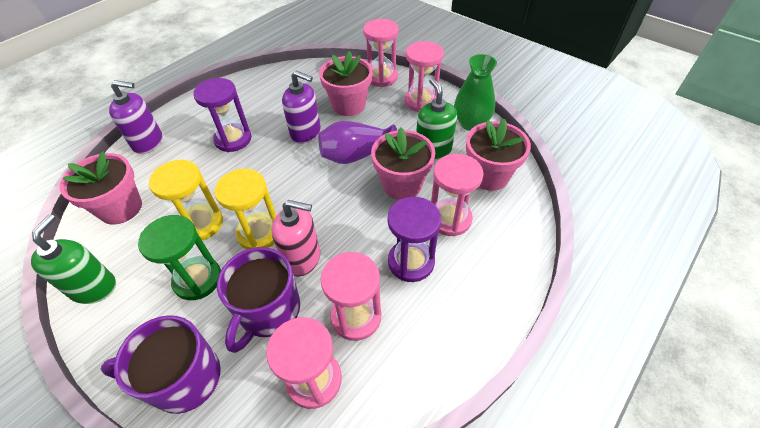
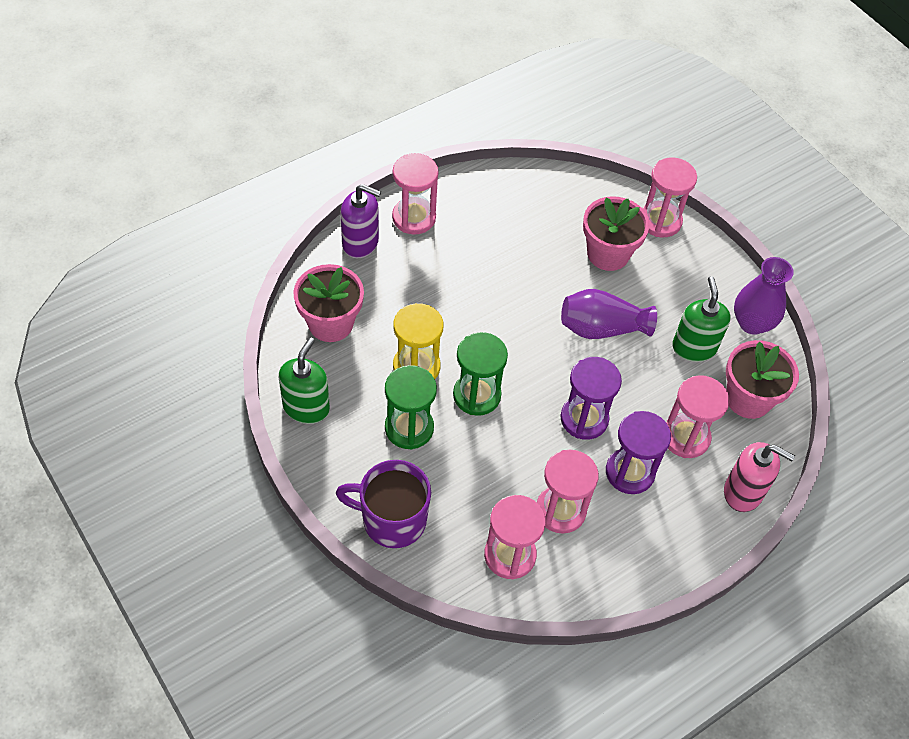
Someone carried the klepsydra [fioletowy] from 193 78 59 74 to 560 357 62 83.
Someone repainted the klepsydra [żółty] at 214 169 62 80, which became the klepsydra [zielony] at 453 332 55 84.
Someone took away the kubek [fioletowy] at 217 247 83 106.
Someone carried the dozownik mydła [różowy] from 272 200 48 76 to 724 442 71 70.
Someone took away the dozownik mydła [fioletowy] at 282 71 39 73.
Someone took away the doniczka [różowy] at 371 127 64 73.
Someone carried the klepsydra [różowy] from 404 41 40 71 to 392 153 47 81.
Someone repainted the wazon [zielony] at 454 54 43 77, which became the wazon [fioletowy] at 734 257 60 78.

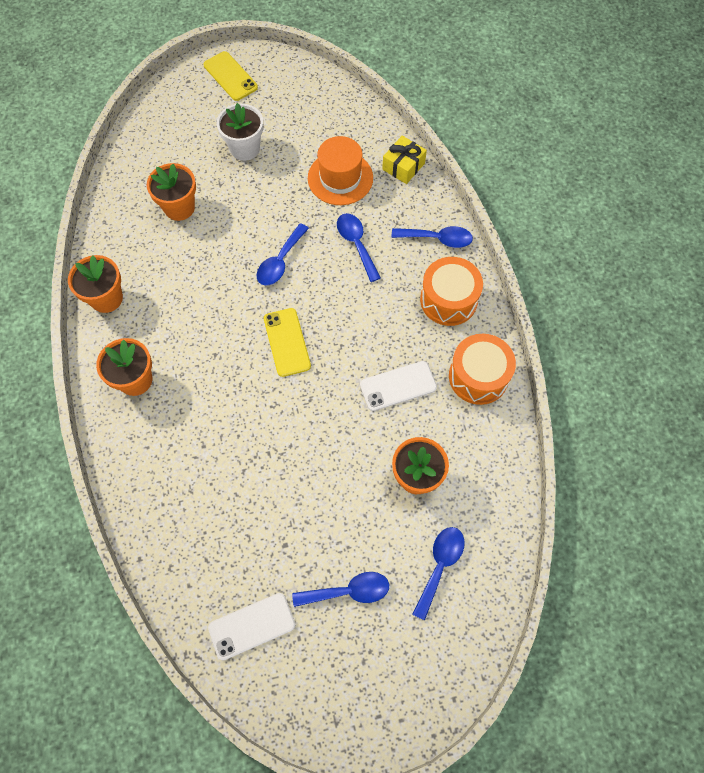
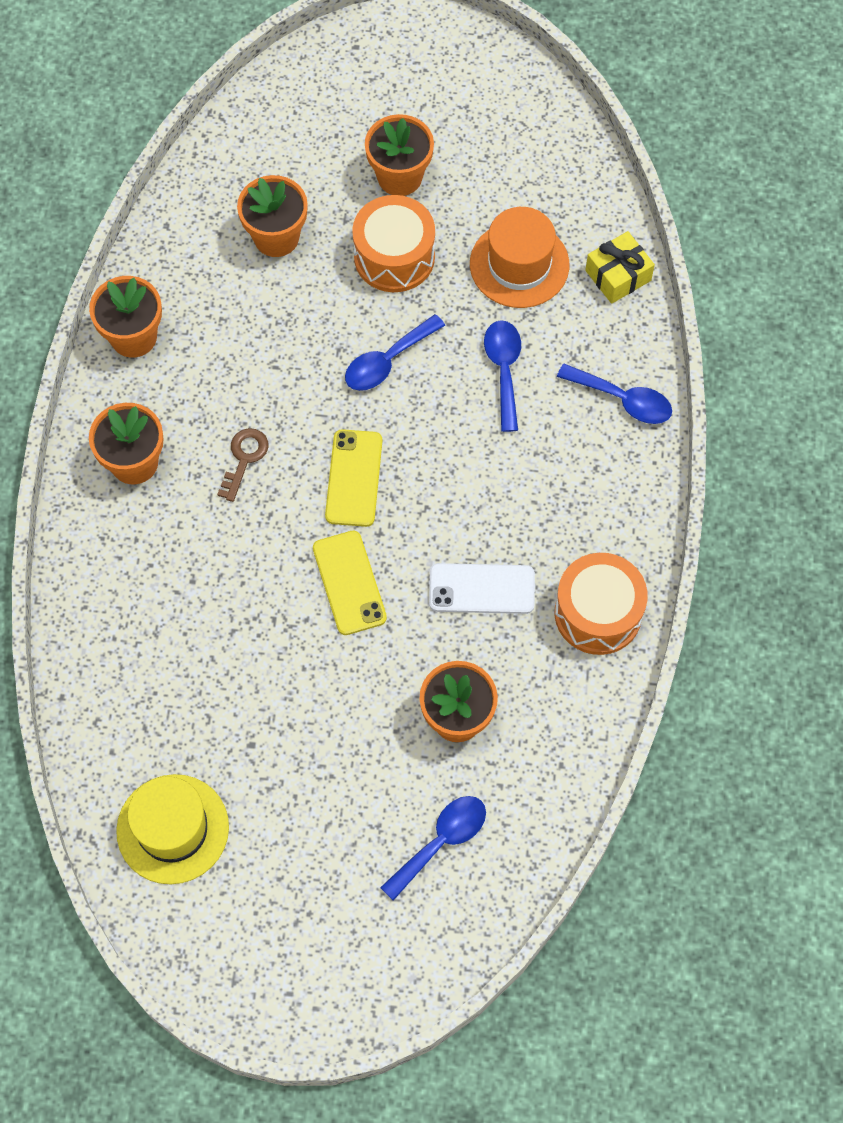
Someone carried the telefon [żółty] from 203 51 55 50 to 313 531 74 104.
Someone swapped the telefon [biały] at 208 593 87 67 for the kapelusz [żółty] at 116 774 113 110.
Someone repainted the doniczka [biały] at 217 103 46 58, which became the doniczka [pomarańczowy] at 365 114 69 82.
Someone took away the łyżka [niebieski] at 292 572 97 35.
Someone carried the bęben [pomarańczowy] from 420 257 63 69 to 352 195 83 97.
Someone put down the klucz [brązowy] at 217 428 52 74.

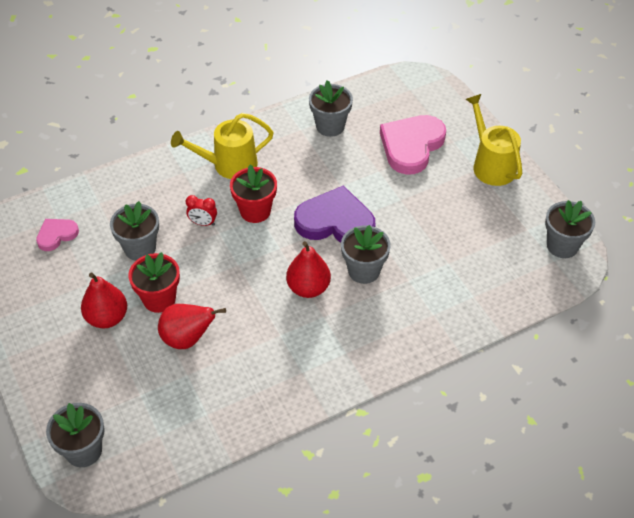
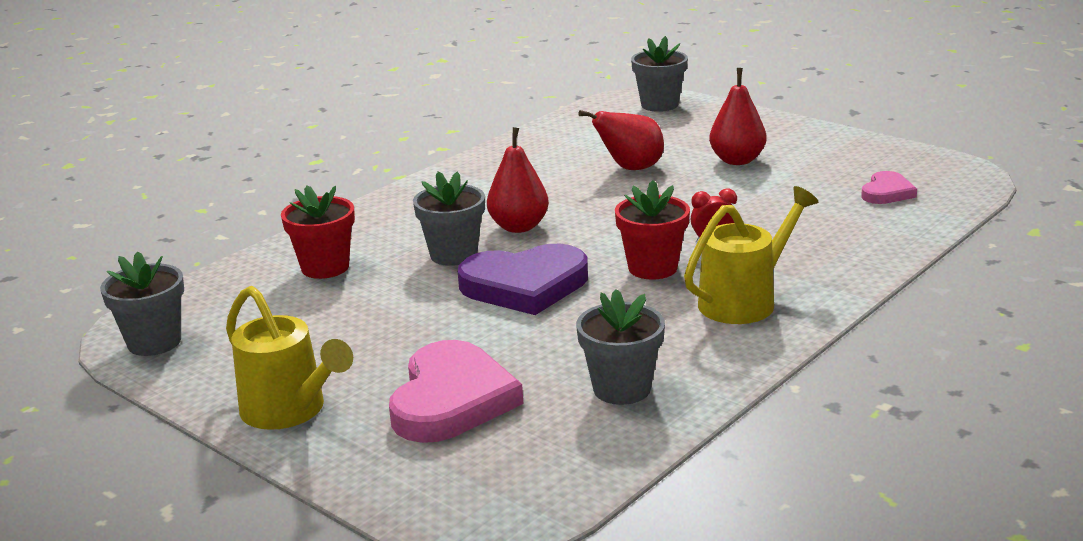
Someone took away the doniczka [szary] at 110 201 49 60.
Someone carried the doniczka [czerwony] from 128 252 52 61 to 281 185 74 94.

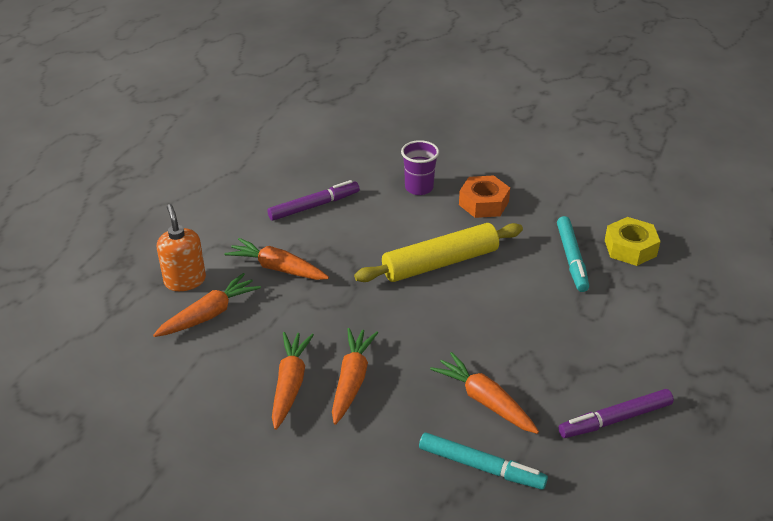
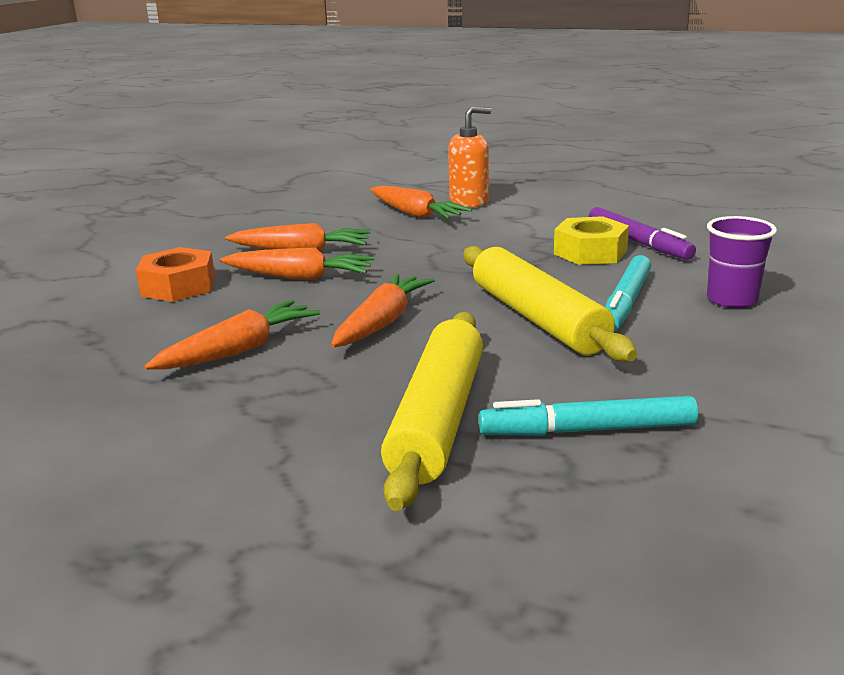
Someone carried the marchewka [pomarańczowy] from 225 238 104 42 to 331 274 104 73.
Someone carried the flamaster [turkusowy] from 419 432 129 58 to 605 255 46 77.
Someone carried the nakrętka [pomarańczowy] from 459 175 51 43 to 136 247 79 55.
Someone took away the flamaster [fioletowy] at 558 389 116 49.
Someone carried the nakrętka [żółty] from 605 217 56 49 to 554 216 75 49.
Someone put down the wałek do ciasta [żółty] at 381 312 102 199.

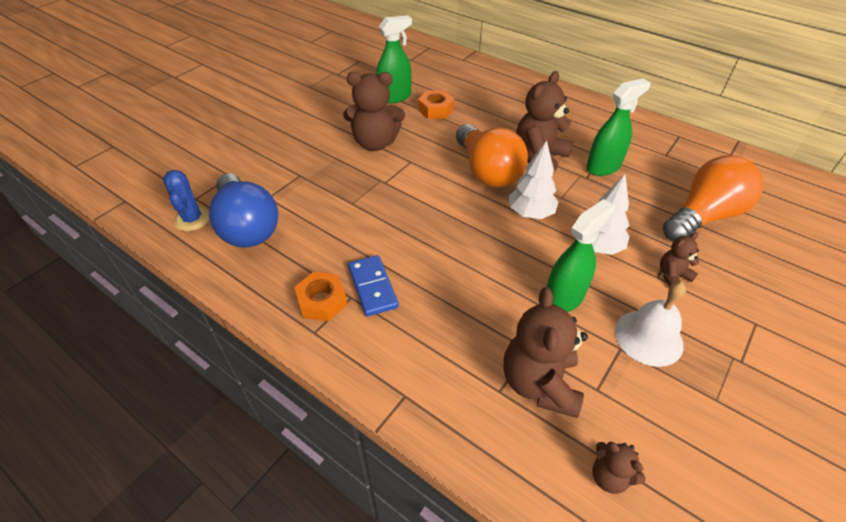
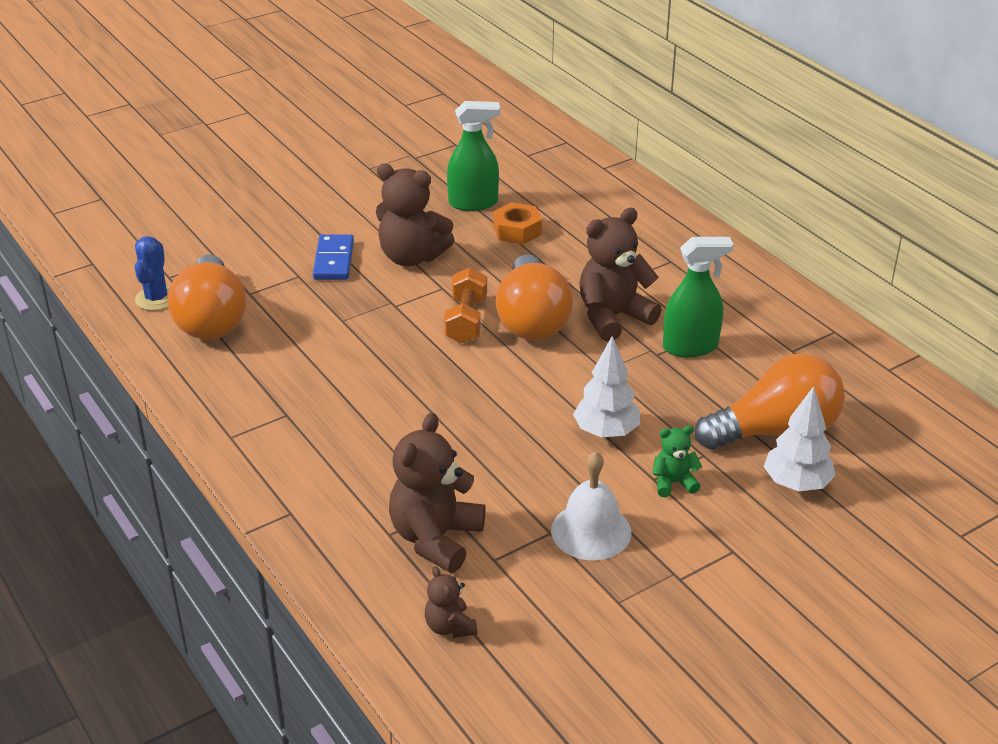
Someone repainted the żarówka [niebieski] at 209 173 69 75, which became the żarówka [pomarańczowy] at 168 254 78 85.
Someone took away the nakrętka [pomarańczowy] at 294 272 53 49.
Someone carried the kostka domina [niebieski] from 348 255 51 61 to 313 234 41 46.
Someone carried the drzewko [biały] from 509 140 50 79 to 764 386 72 105.
Someone took away the spryskiwacz [zielony] at 547 199 68 113.
Someone repainted the miś [brązowy] at 660 232 40 54, which became the miś [zielony] at 652 425 50 72.
Someone put down the hantel [pomarańczowy] at 444 267 43 77.

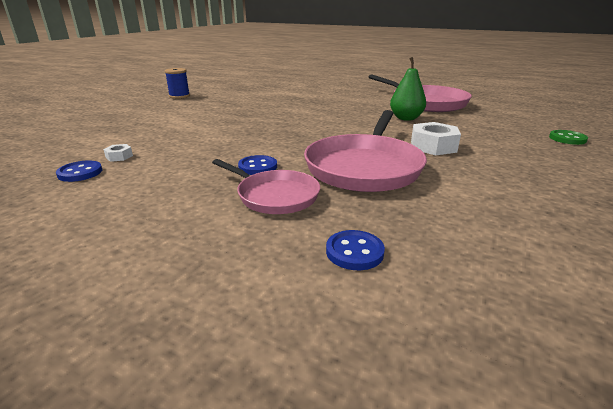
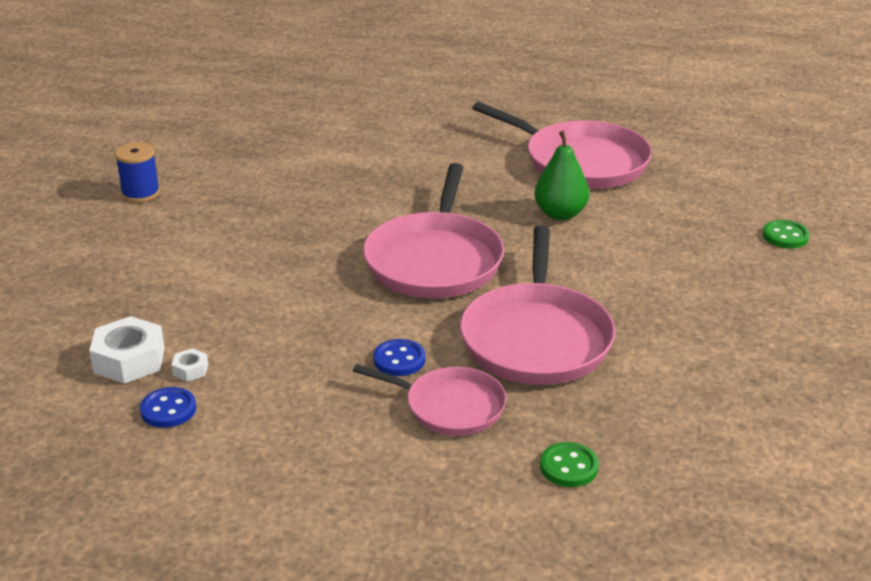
Someone repainted the guzik [niebieski] at 326 230 59 40, which became the guzik [zielony] at 540 442 59 45.
Someone carried the nakrętka [biały] from 411 122 50 33 to 89 316 76 68.
Someone put down the patelnia [różowy] at 363 163 141 135.

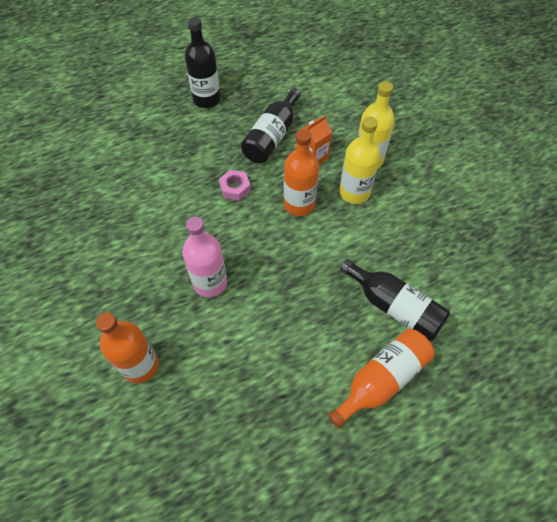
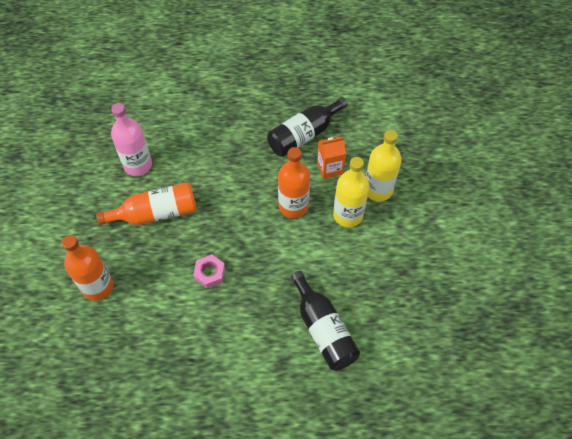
Someone carried the butelka [różowy] from 182 217 45 80 to 111 103 41 73.
Someone took away the butelka [czarny] at 185 17 36 91.
Someone carried the nakrętka [różowy] from 219 170 32 31 to 193 254 32 34.
Someone carried the butelka [pomarańczowy] from 328 329 107 99 to 96 182 101 43.

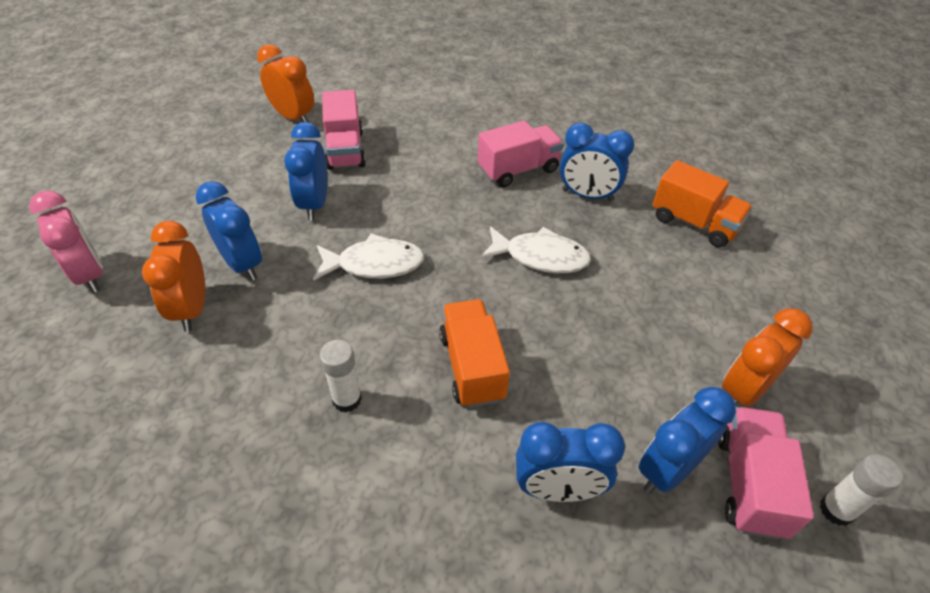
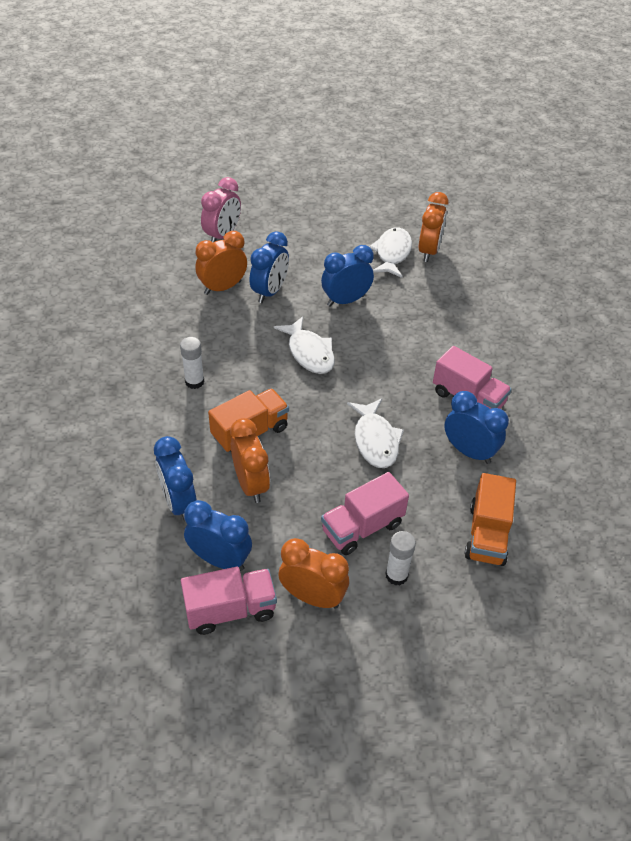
Someone carried the ciężarówka [różowy] from 322 90 44 80 to 321 472 88 83.
Someone rotated the budzik [niebieski] at 560 123 74 78 by 135 degrees clockwise.
Someone carried the klej w sztyfcie [biały] from 820 454 83 72 to 385 531 31 55.
Someone put down the budzik [pomarańczowy] at 230 418 40 85.
Someone put down the ryba [biały] at 369 228 43 50.

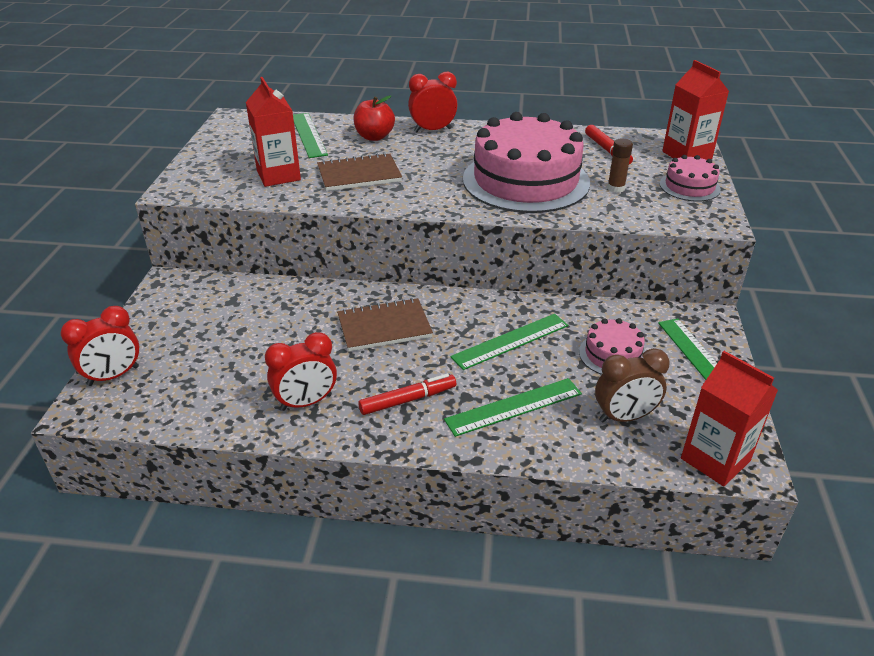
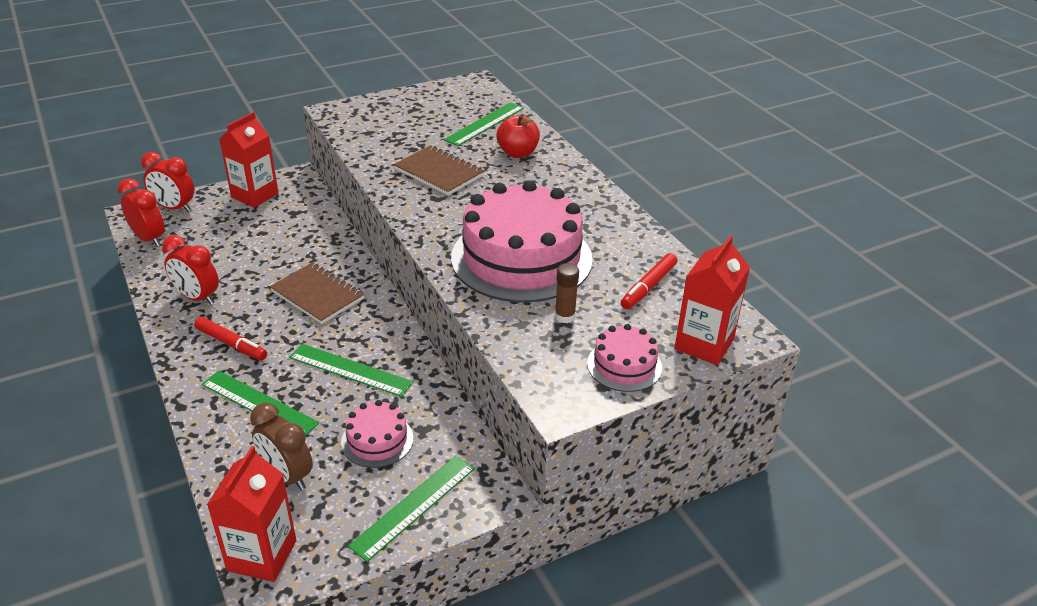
Someone carried the karton mleka [czerwony] from 246 77 55 110 to 219 112 59 96.
Someone carried the budzik [czerwony] from 408 72 50 60 to 117 178 48 69.

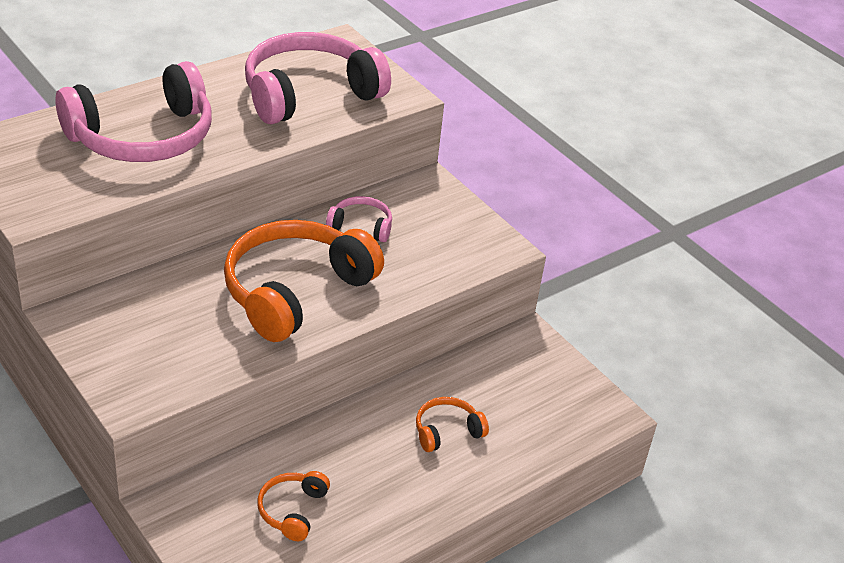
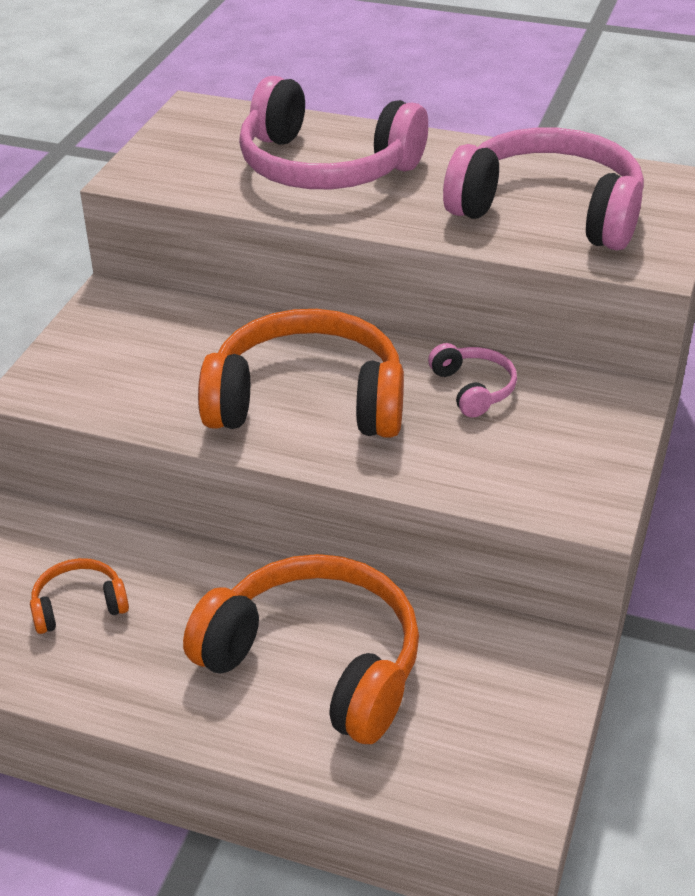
Someone scaled the słuchawki [pomarańczowy] at 416 397 73 55 by 2.19.

